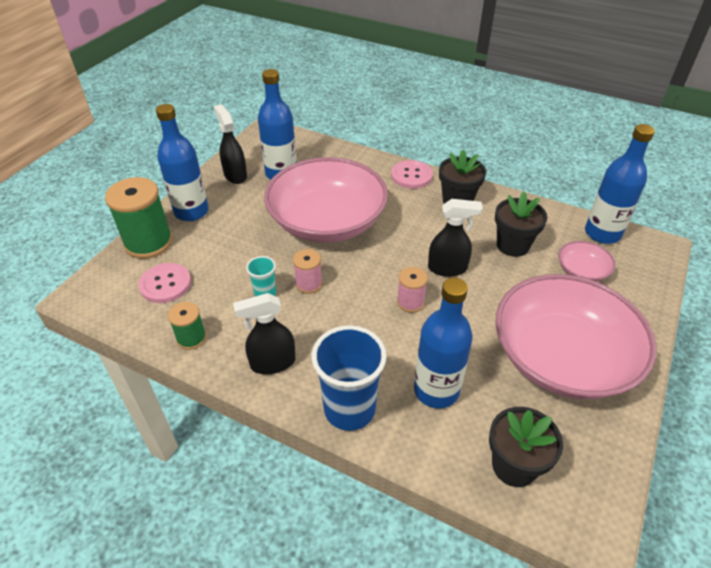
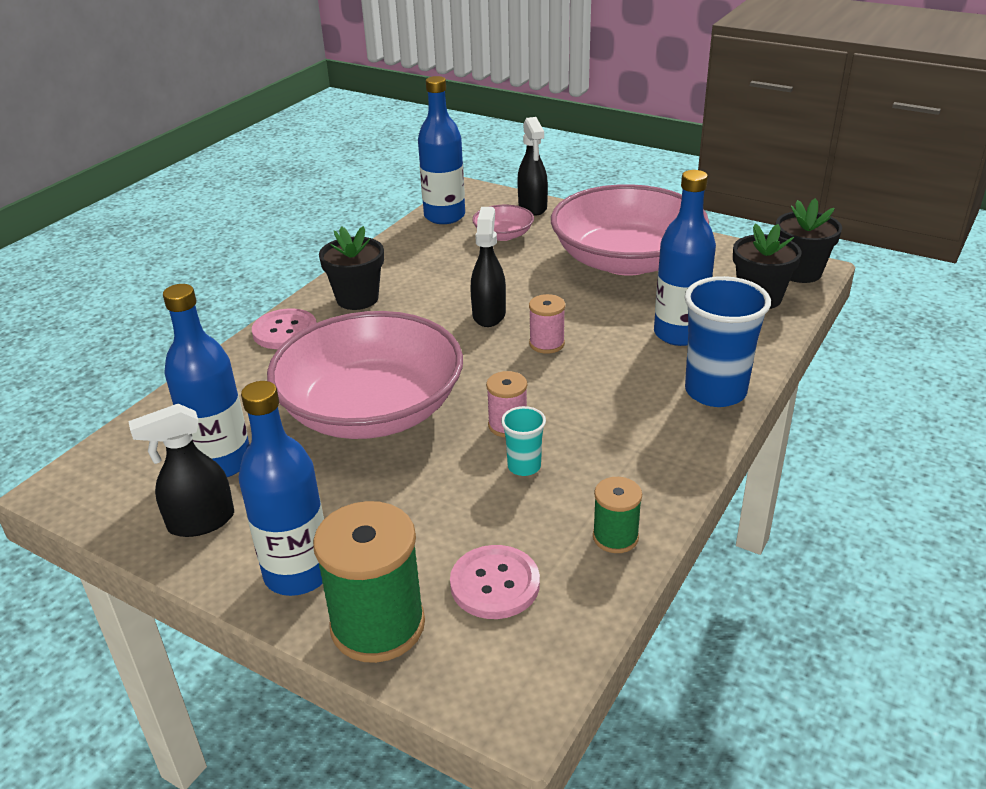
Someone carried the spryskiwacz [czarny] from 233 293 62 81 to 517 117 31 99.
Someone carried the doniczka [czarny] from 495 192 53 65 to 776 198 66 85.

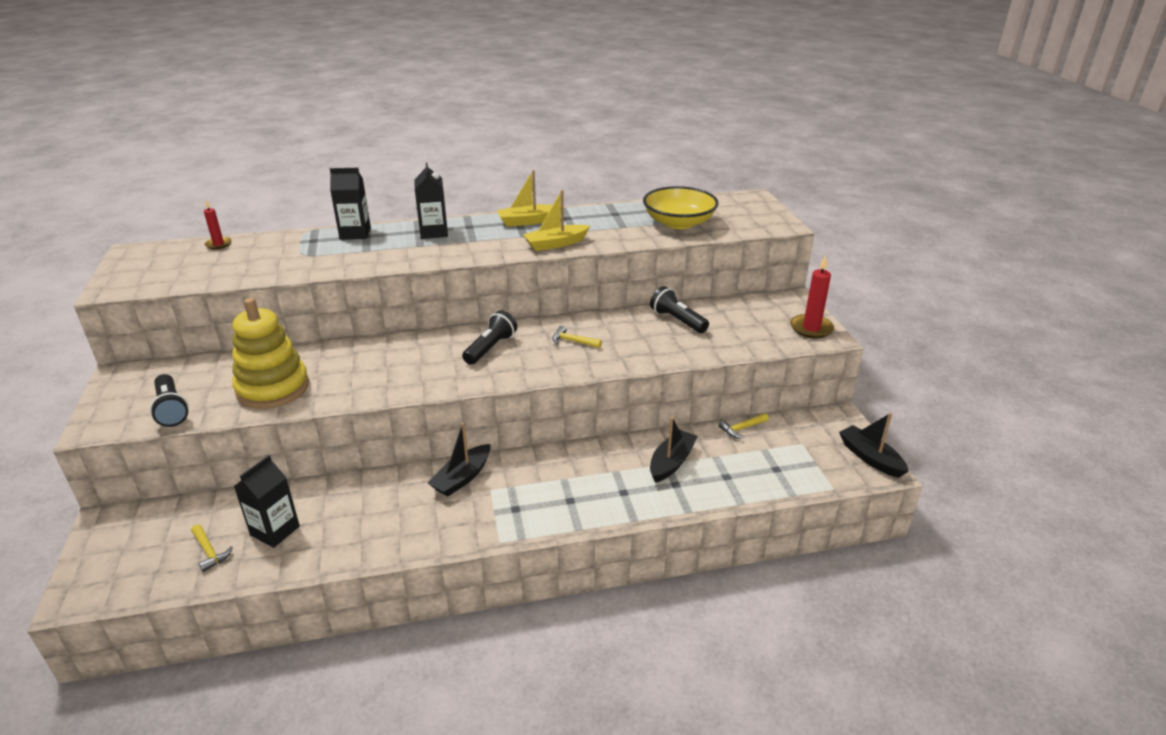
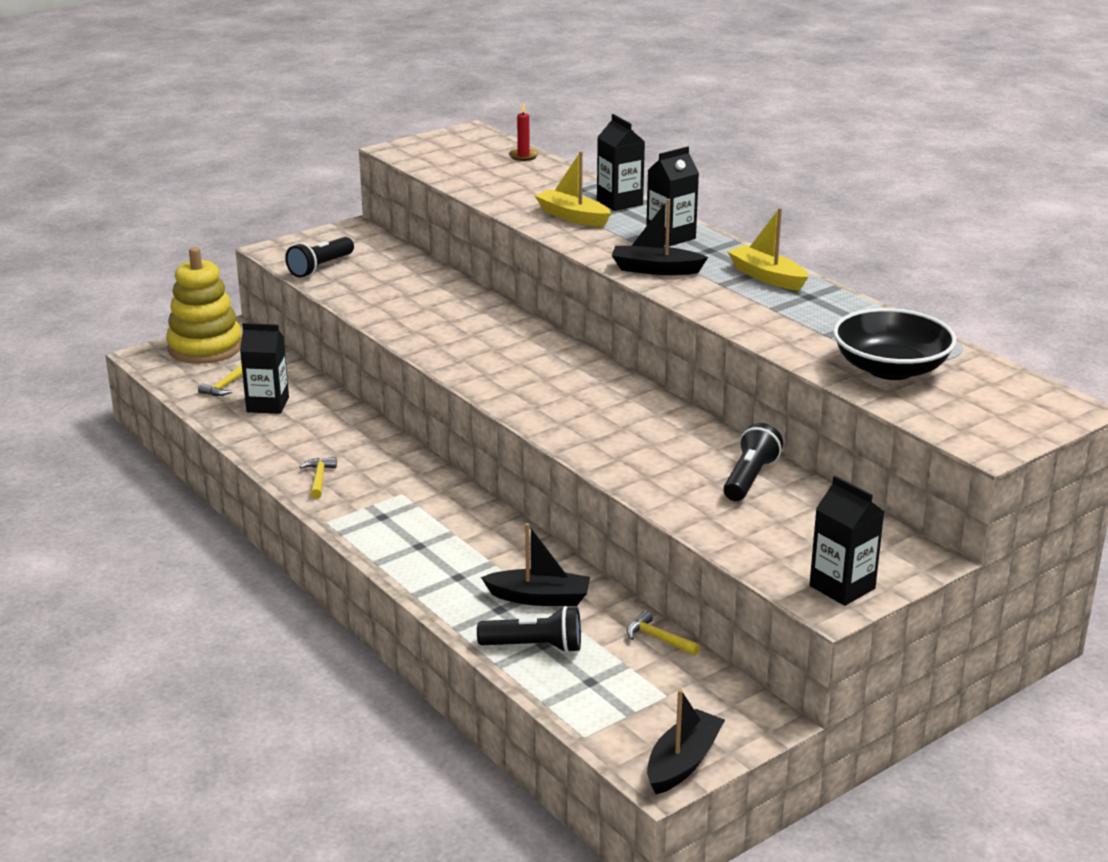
Someone carried the zabawka nakładanka [żółty] from 232 298 77 111 to 166 247 76 117.
Someone carried the łódka [czarny] from 428 423 62 74 to 612 199 96 76.
Someone carried the latarka [czarny] from 462 310 55 55 to 477 606 104 47.
Someone carried the łódka [żółty] from 523 190 67 61 to 535 151 76 76.
Someone carried the młotek [żółty] from 553 326 49 22 to 299 457 38 42.
Someone repainted the miska [żółty] at 643 186 76 43, which became the miska [czarny] at 833 308 123 72.
Someone swapped the świeca [czerwony] at 790 255 44 84 for the karton mleka [czarny] at 810 475 74 131.

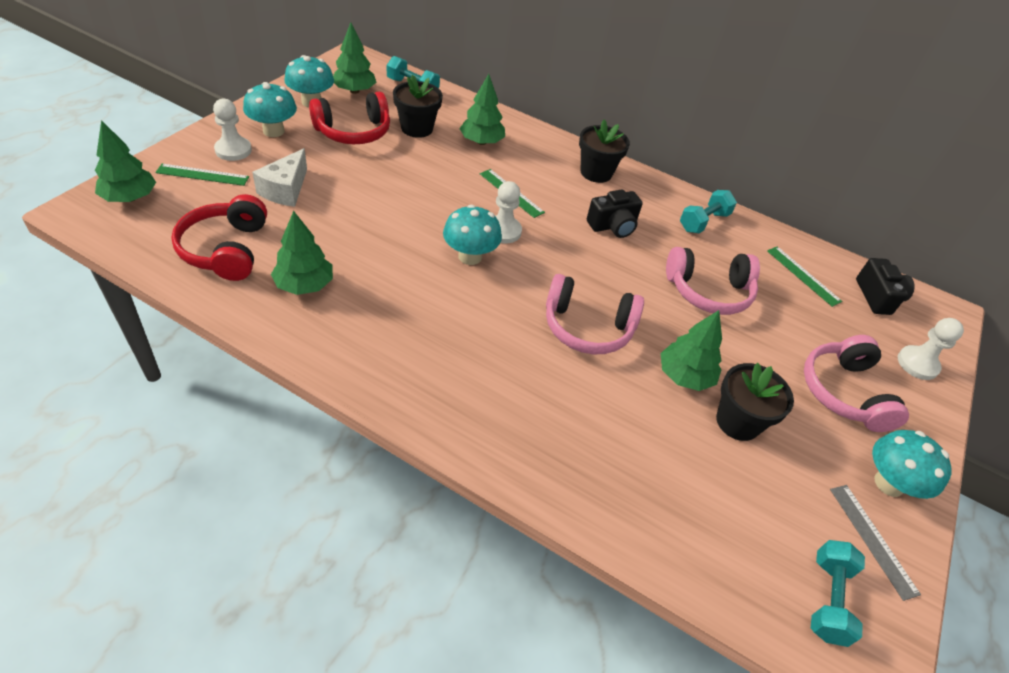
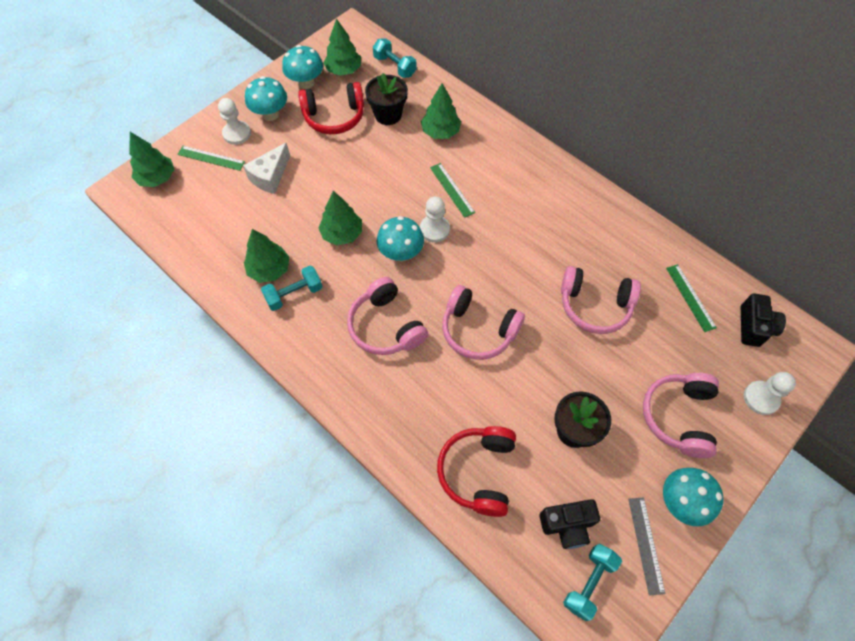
Someone carried the słuchawki [czerwony] from 171 194 96 87 to 437 426 79 91.
Someone took away the doniczka [czarny] at 579 119 51 64.
Someone carried the aparat fotograficzny [czarny] from 587 190 56 48 to 539 499 61 50.
Someone carried the drzewko [zielony] from 661 310 61 81 to 318 191 44 55.
Someone carried the hantel [turkusowy] from 680 190 57 43 to 261 266 62 45.
Someone put down the słuchawki [różowy] at 347 277 81 78.

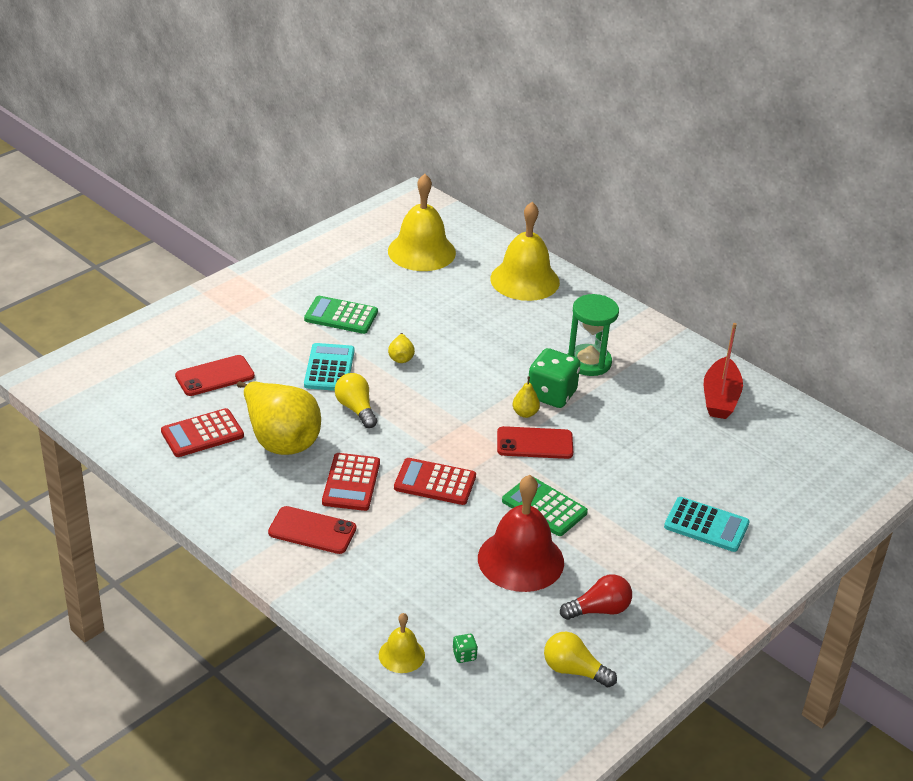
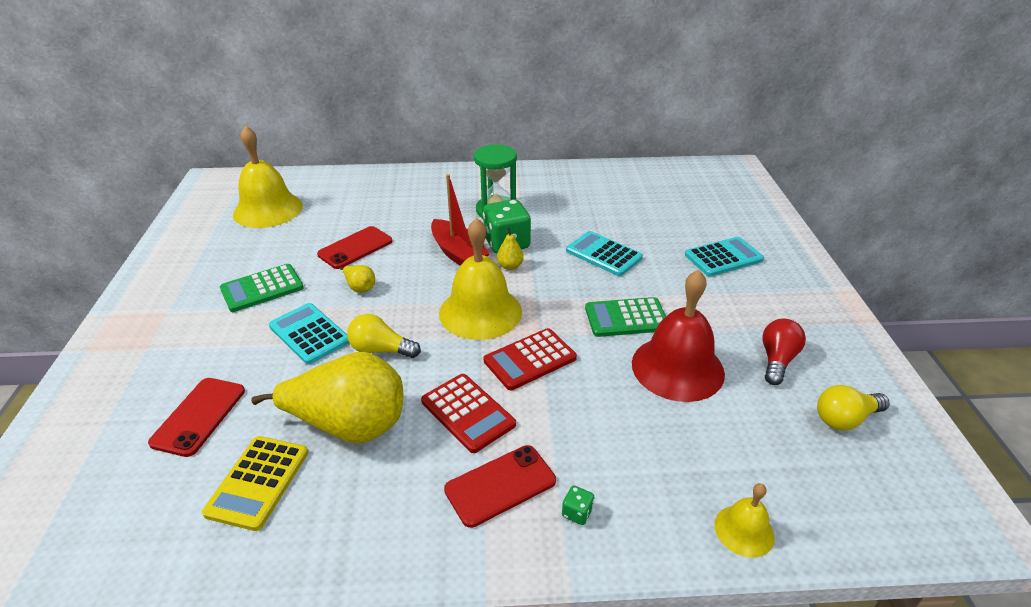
Someone repainted the kalkulator [czerwony] at 161 408 83 49, which became the kalkulator [żółty] at 202 436 106 95.
Someone carried the kostka do gry [zielony] from 452 634 26 29 to 562 486 32 39.
Someone carried the dzwonek [żółty] from 490 202 70 99 to 439 218 83 122.
Someone carried the telefon [czerwony] from 497 426 76 33 to 317 226 75 43.
Someone carried the łódka [czerwony] from 704 323 39 96 to 431 174 59 92.
Someone put down the kalkulator [turkusowy] at 566 231 77 45.

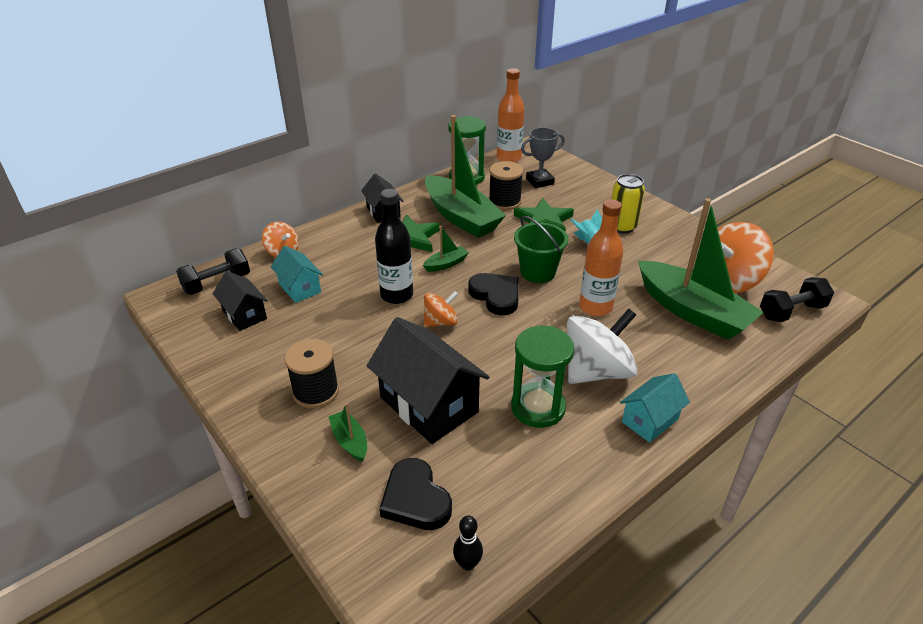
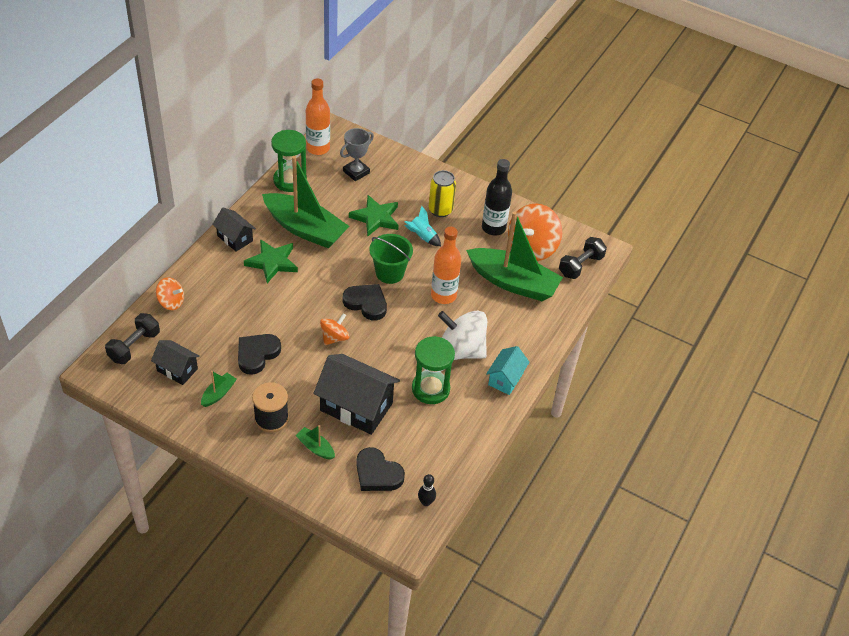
Someone took away the domek [turkusowy] at 271 246 52 57.
Someone carried the butelka [czarny] from 375 189 38 115 to 482 159 30 77.
Someone carried the łódka [zielony] from 423 226 46 46 to 201 371 36 36.
Someone took away the szpulka [czarny] at 489 161 34 49.
Someone rotated the bączek [biały] at 567 308 70 76 by 105 degrees counterclockwise.
Someone put down the serce [czarny] at 238 334 43 41.

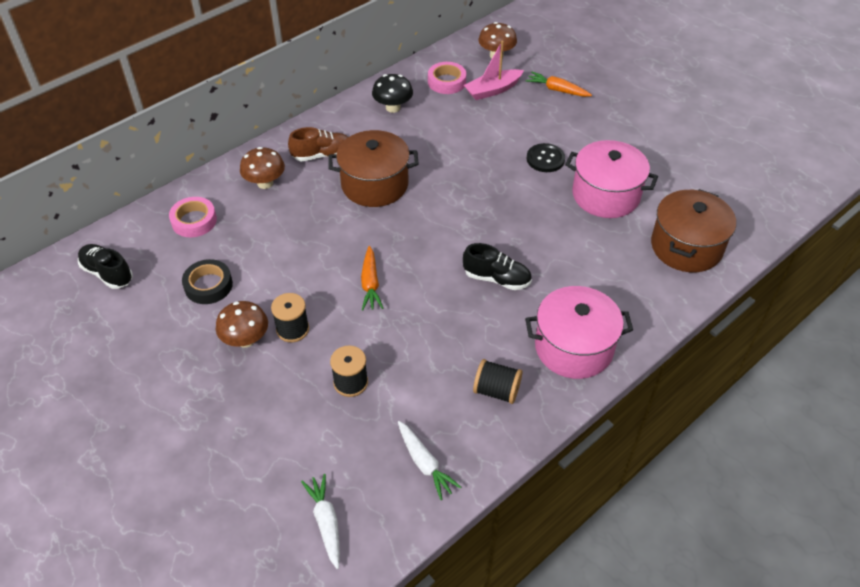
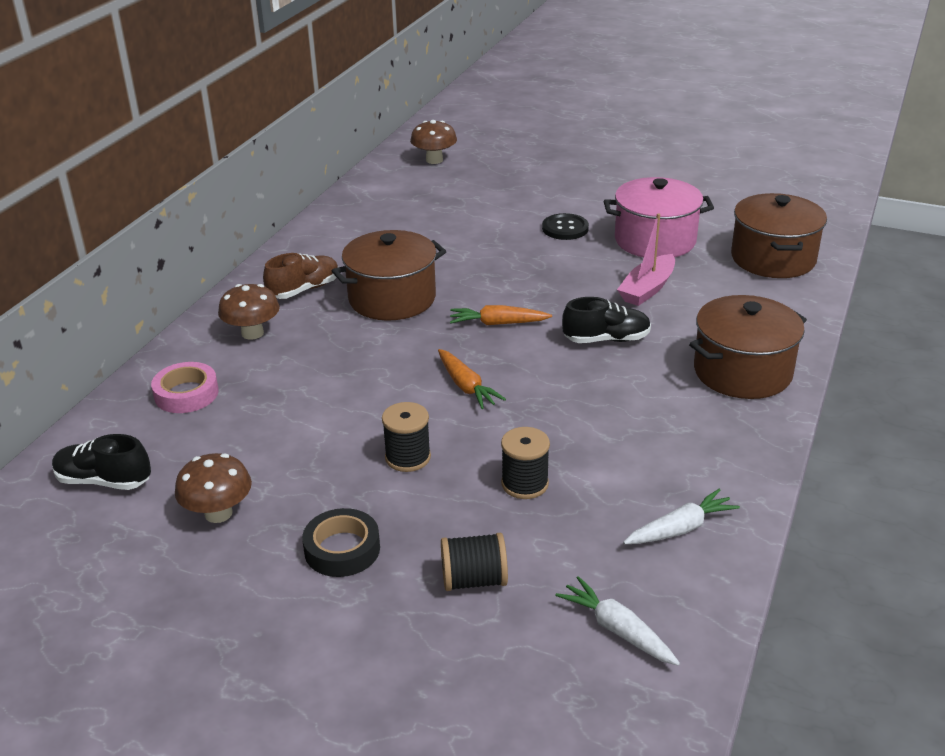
Someone carried the taśma klejąca [czarny] from 182 259 51 45 to 302 508 78 69.
Someone carried the grzyb [brązowy] from 216 301 52 47 to 175 453 77 70.
Someone took away the grzyb [czarny] at 372 74 41 39.
Someone rotated the marchewka [biały] at 398 421 63 79 by 60 degrees counterclockwise.
Someone took away the taśma klejąca [różowy] at 428 62 38 32.
Someone carried the łódka [różowy] from 464 41 60 59 to 617 213 58 93.
Someone carried the szpulka [czarny] from 473 359 49 45 to 441 533 67 58.
Someone repainted the garnek [różowy] at 525 286 108 93, which became the garnek [brązowy] at 689 295 118 104.
Someone carried the marchewka [pomarańczowy] from 526 72 66 25 to 450 305 102 20.

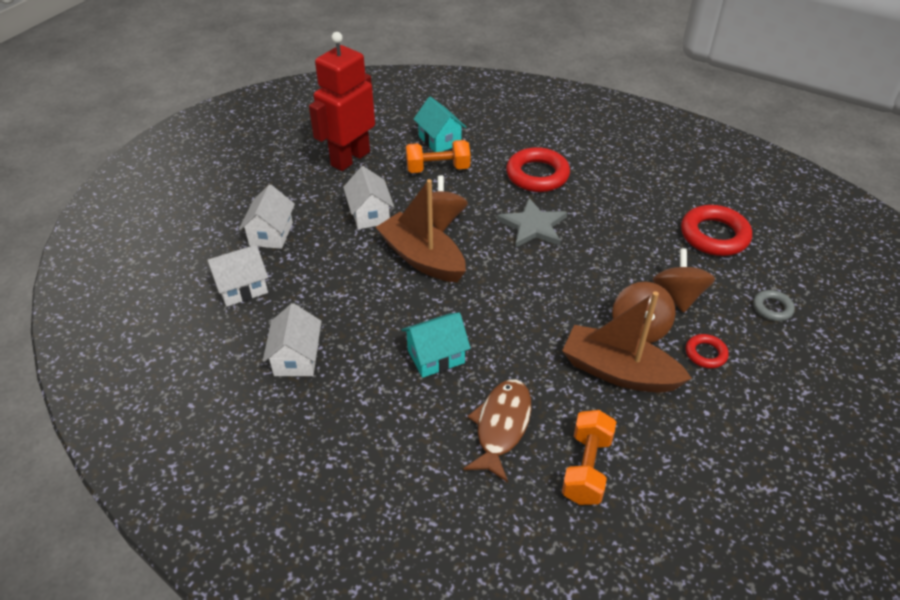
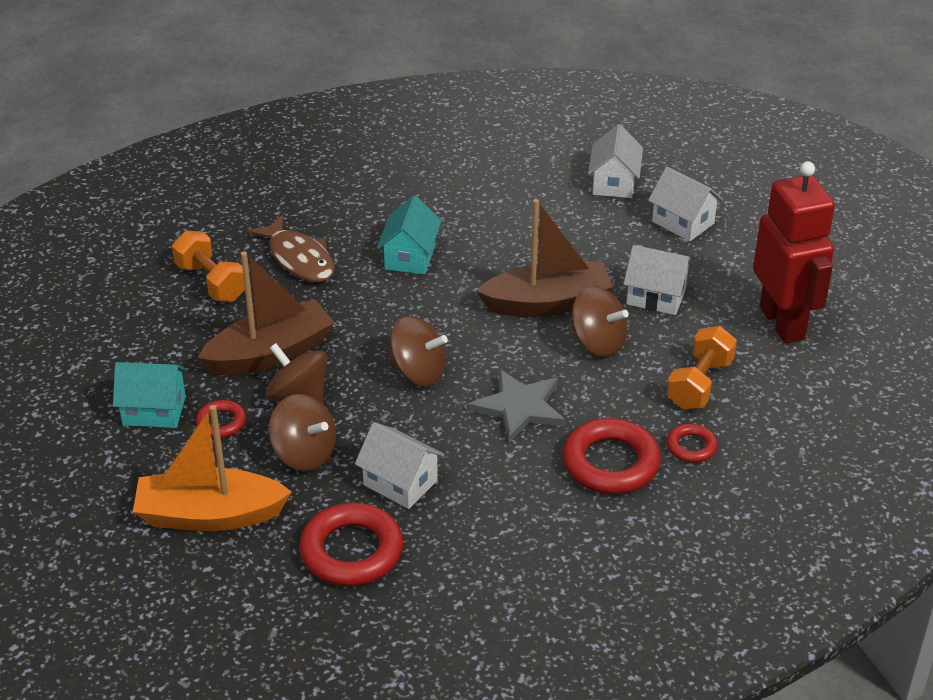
Someone carried the domek [biały] from 263 303 59 73 to 355 422 89 87.
Someone carried the domek [turkusowy] from 413 97 53 55 to 113 362 74 66.
Someone swapped the pierścień [szary] at 753 290 42 31 for the łódka [pomarańczowy] at 133 405 159 126.
Someone put down the bączek [brązowy] at 390 316 58 70.
Someone put down the pierścień [czerwony] at 666 424 52 39.

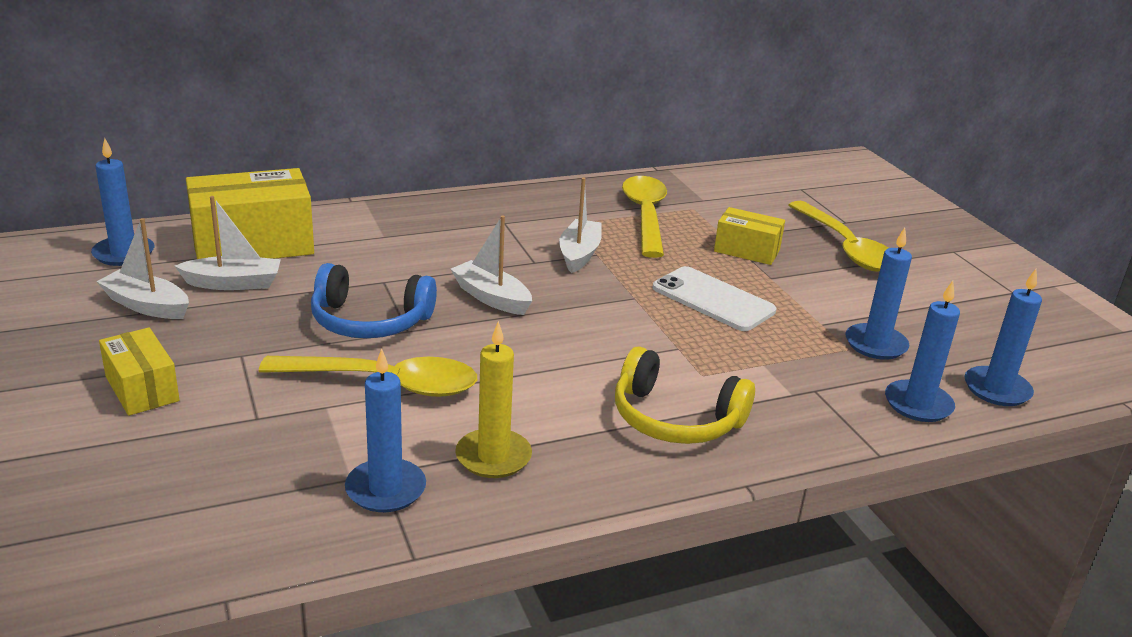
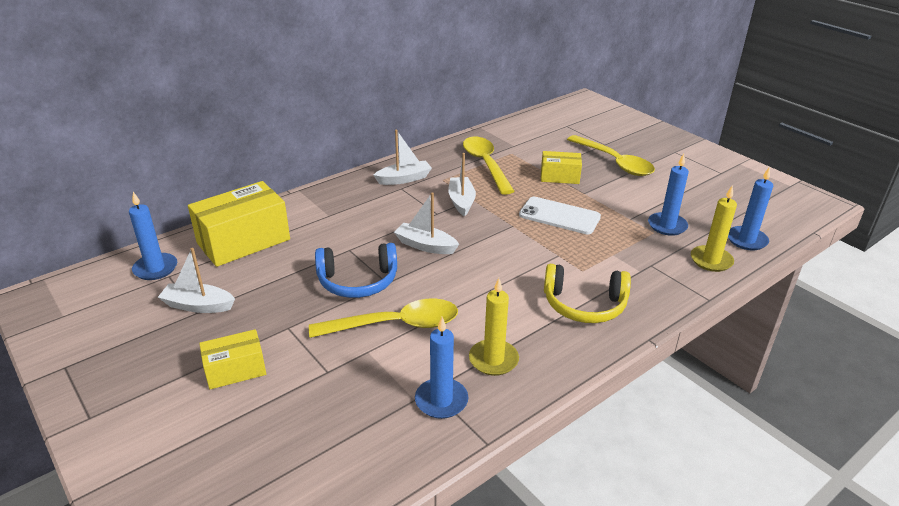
Someone rotated the pudełko [żółty] at 99 327 81 89 by 60 degrees counterclockwise.
Someone carried the łódka [biały] from 175 196 106 94 to 374 130 58 55.
Someone repainted the świeca [niebieski] at 885 281 75 141, which became the świeca [żółty] at 691 185 46 87.

